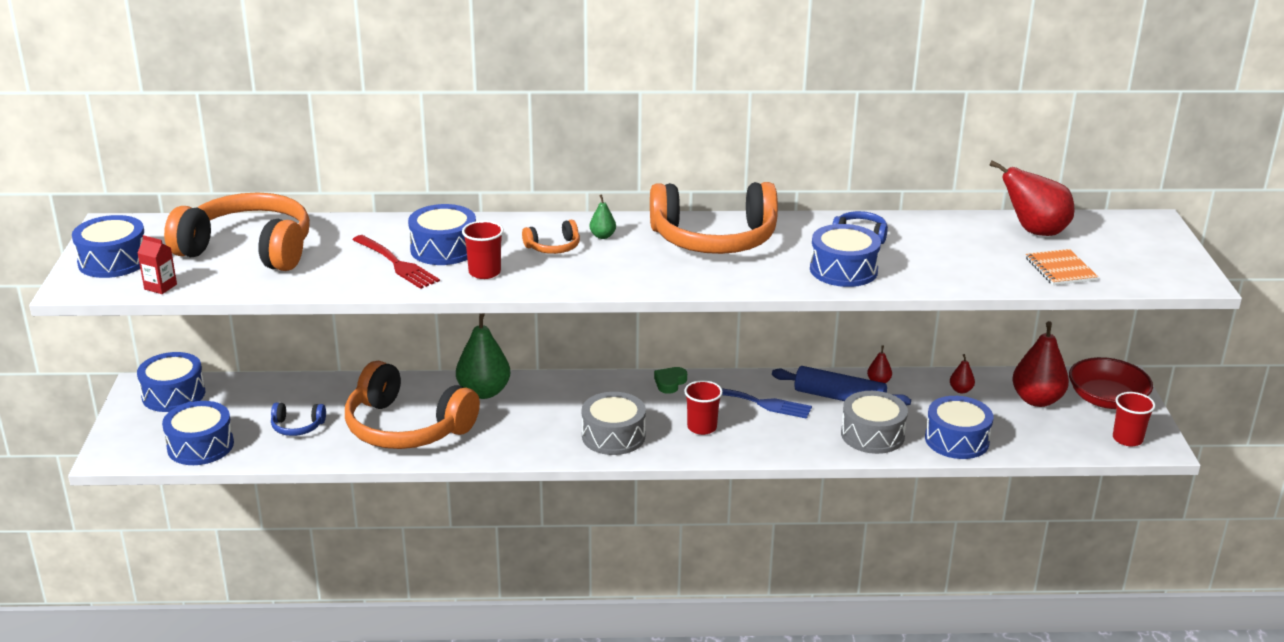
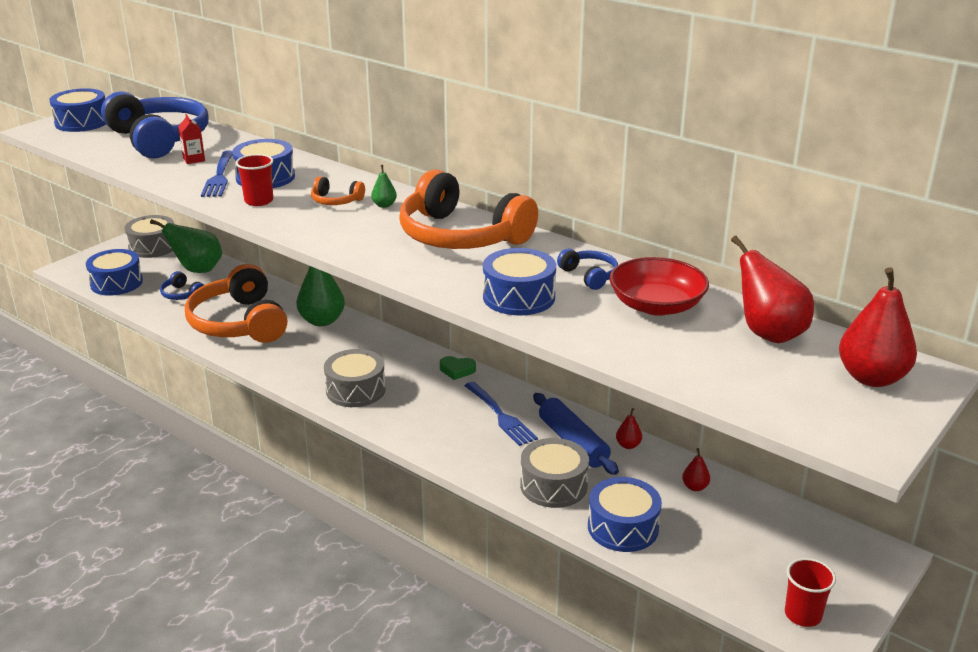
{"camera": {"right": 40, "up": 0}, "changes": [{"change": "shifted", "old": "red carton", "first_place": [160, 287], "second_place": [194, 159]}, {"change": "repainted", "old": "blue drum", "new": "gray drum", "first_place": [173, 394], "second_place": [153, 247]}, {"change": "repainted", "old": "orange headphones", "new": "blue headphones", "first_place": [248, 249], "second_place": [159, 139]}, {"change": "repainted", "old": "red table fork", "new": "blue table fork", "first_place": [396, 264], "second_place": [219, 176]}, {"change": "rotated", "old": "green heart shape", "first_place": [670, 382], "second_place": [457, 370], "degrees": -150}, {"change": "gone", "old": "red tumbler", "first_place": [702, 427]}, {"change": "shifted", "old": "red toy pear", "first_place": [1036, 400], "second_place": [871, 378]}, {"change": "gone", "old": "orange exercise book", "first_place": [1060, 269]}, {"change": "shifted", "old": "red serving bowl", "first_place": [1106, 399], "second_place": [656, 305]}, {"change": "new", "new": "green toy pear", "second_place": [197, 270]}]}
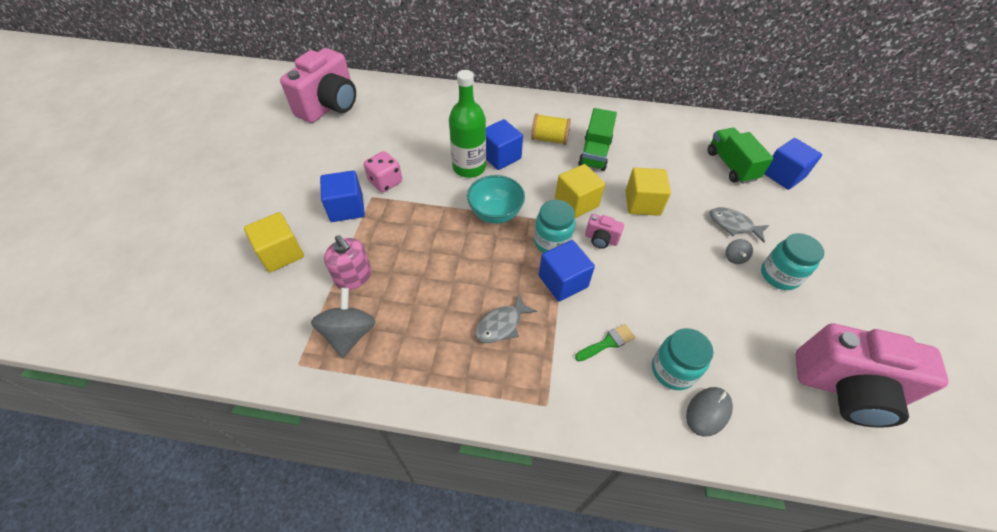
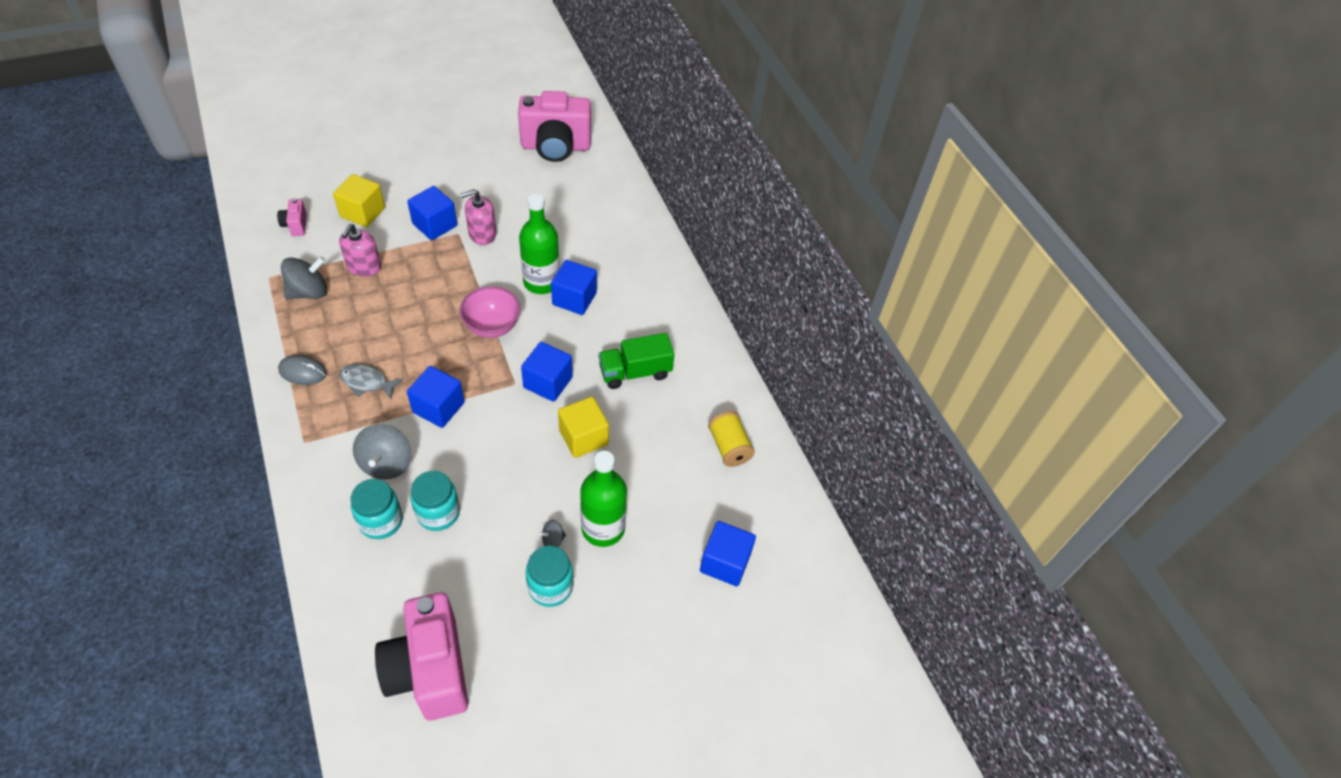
{"camera": {"right": 55, "up": 0}, "changes": [{"change": "swapped", "old": "rose-pink die", "new": "rose-pink pump bottle", "first_place": [385, 182], "second_place": [482, 234]}, {"change": "repainted", "old": "aqua serving bowl", "new": "rose-pink serving bowl", "first_place": [495, 214], "second_place": [492, 327]}, {"change": "shifted", "old": "yellow spool", "first_place": [549, 139], "second_place": [729, 447]}, {"change": "shifted", "old": "aqua jar", "first_place": [552, 242], "second_place": [438, 513]}, {"change": "repainted", "old": "yellow cube", "new": "blue cube", "first_place": [576, 202], "second_place": [548, 382]}, {"change": "swapped", "old": "green paintbrush", "new": "gray toy top", "first_place": [607, 343], "second_place": [386, 463]}, {"change": "shifted", "old": "rose-pink compact camera", "first_place": [601, 239], "second_place": [296, 225]}, {"change": "shifted", "old": "gray mouse", "first_place": [708, 412], "second_place": [303, 372]}, {"change": "gone", "old": "green truck", "first_place": [731, 165]}, {"change": "swapped", "old": "gray fish", "new": "green flask", "first_place": [733, 225], "second_place": [603, 528]}]}
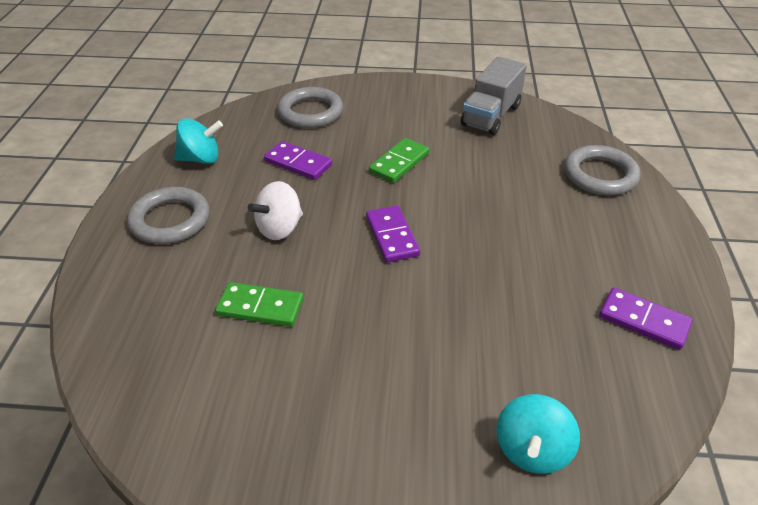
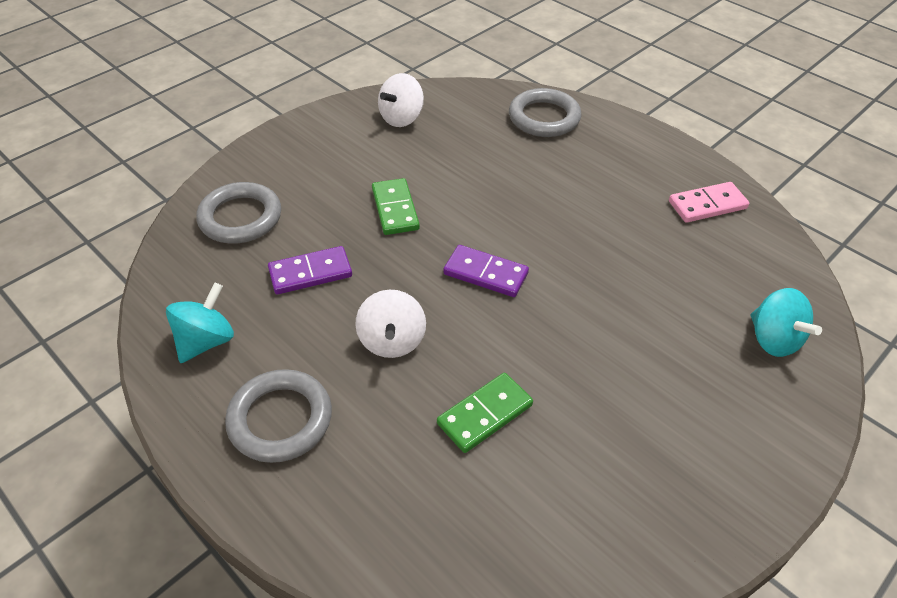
{"camera": {"right": -50, "up": 5}, "changes": [{"change": "swapped", "old": "gray truck", "new": "snow-white toy top", "first_place": [491, 116], "second_place": [401, 118]}, {"change": "repainted", "old": "purple domino", "new": "rose-pink domino", "first_place": [643, 321], "second_place": [707, 205]}]}
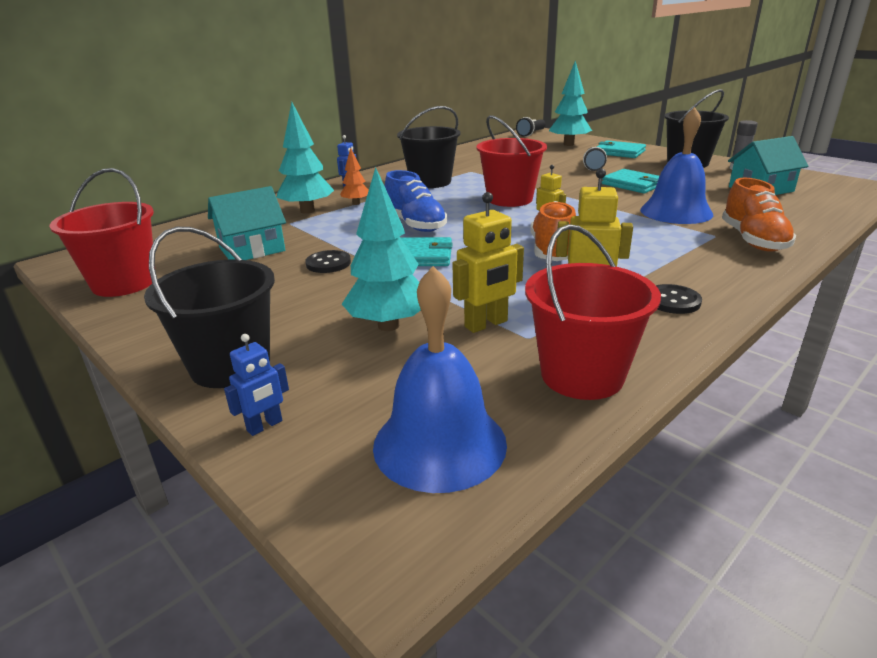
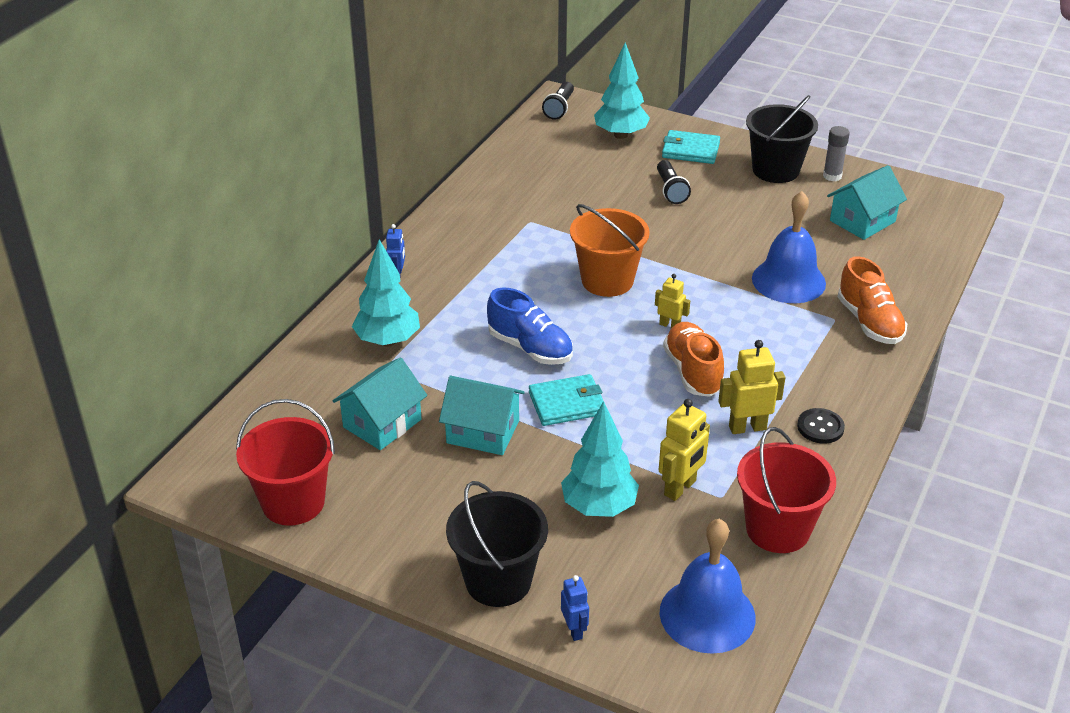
{"camera": {"right": -20, "up": 10}, "changes": [{"change": "rotated", "old": "blue robot figure", "first_place": [265, 426], "second_place": [574, 630], "degrees": -45}, {"change": "swapped", "old": "jet-black sewing button", "new": "aqua toy house", "first_place": [328, 263], "second_place": [483, 432]}, {"change": "gone", "old": "orange fir tree", "first_place": [356, 203]}, {"change": "gone", "old": "jet-black bucket", "first_place": [430, 182]}, {"change": "repainted", "old": "red bucket", "new": "orange bucket", "first_place": [509, 199], "second_place": [607, 280]}, {"change": "gone", "old": "aqua card wallet", "first_place": [633, 184]}]}
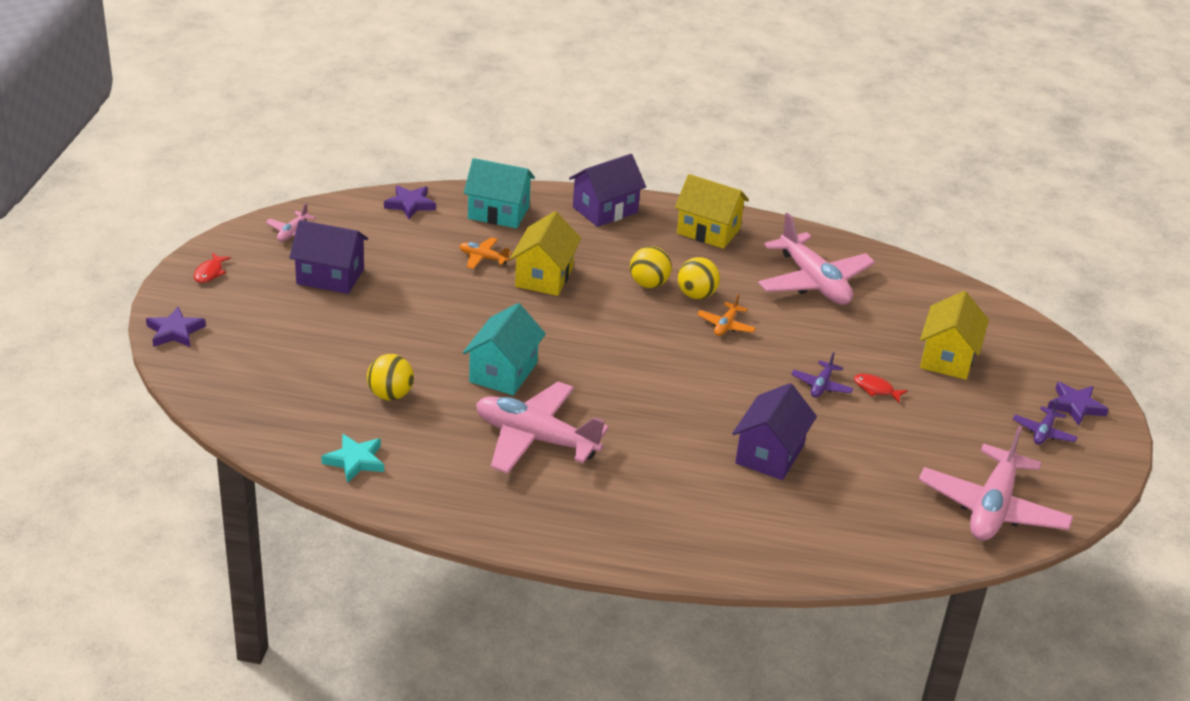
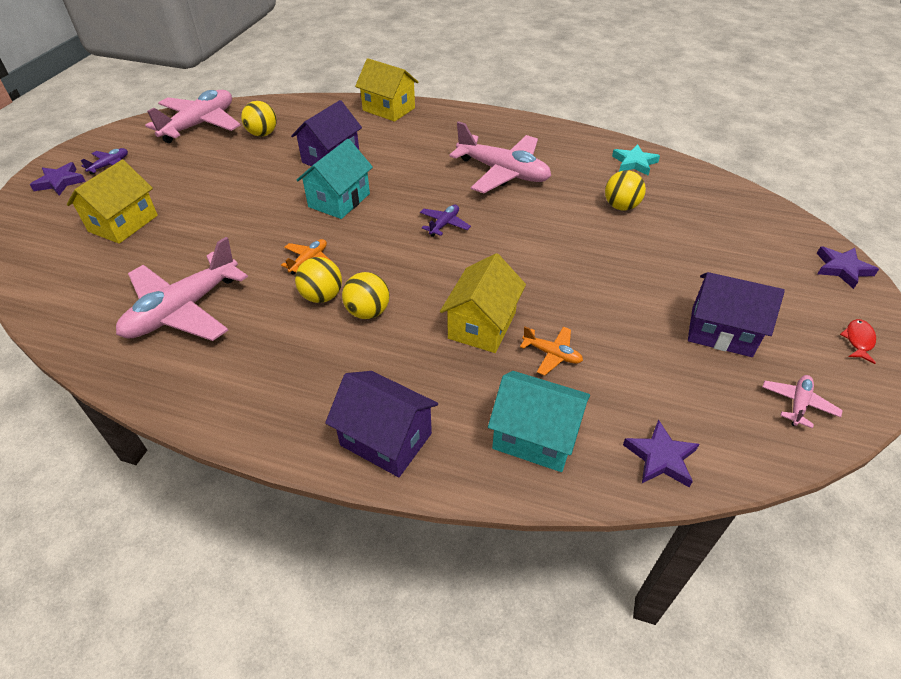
{"camera": {"right": -170, "up": 10}, "changes": [{"change": "shifted", "old": "aqua toy house", "first_place": [503, 372], "second_place": [339, 200]}, {"change": "rotated", "old": "purple toy house", "first_place": [605, 210], "second_place": [386, 439], "degrees": 60}, {"change": "shifted", "old": "yellow toy house", "first_place": [708, 231], "second_place": [388, 109]}, {"change": "rotated", "old": "rose-pink aeroplane", "first_place": [813, 282], "second_place": [183, 310], "degrees": -120}, {"change": "shifted", "old": "purple aeroplane", "first_place": [821, 385], "second_place": [444, 224]}, {"change": "gone", "old": "red fish", "first_place": [876, 389]}, {"change": "new", "new": "yellow play ball", "second_place": [262, 134]}]}
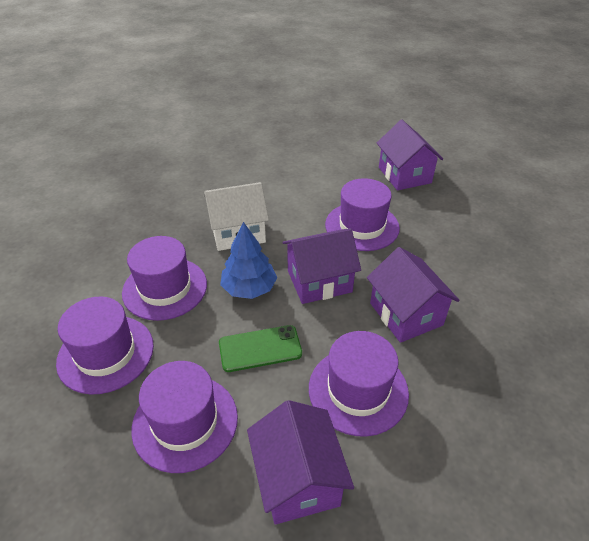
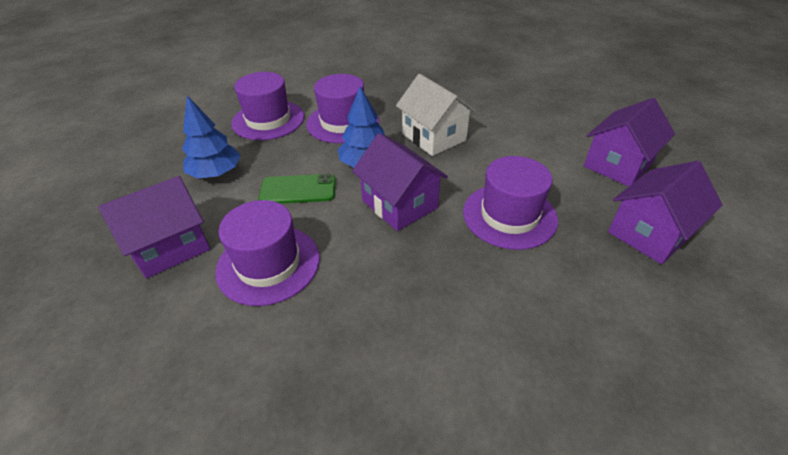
{"camera": {"right": 70, "up": 0}, "changes": [{"change": "swapped", "old": "purple tall hat", "new": "blue fir tree", "first_place": [185, 422], "second_place": [216, 173]}, {"change": "rotated", "old": "green phone", "first_place": [260, 348], "second_place": [298, 189], "degrees": -60}, {"change": "shifted", "old": "purple toy house", "first_place": [406, 314], "second_place": [618, 164]}]}
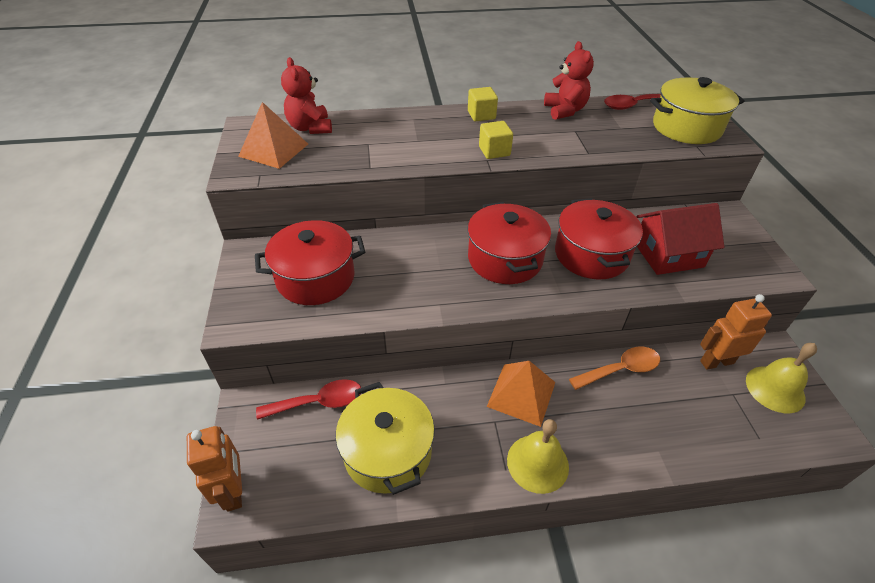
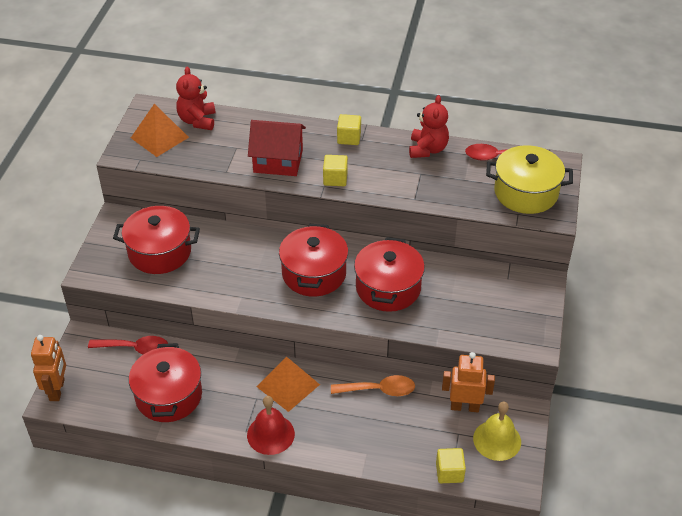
{"camera": {"right": 20, "up": 0}, "changes": [{"change": "repainted", "old": "yellow stockpot", "new": "red stockpot", "first_place": [388, 452], "second_place": [169, 396]}, {"change": "repainted", "old": "yellow school bell", "new": "red school bell", "first_place": [537, 463], "second_place": [270, 434]}, {"change": "shifted", "old": "red toy house", "first_place": [668, 255], "second_place": [278, 161]}, {"change": "new", "new": "yellow cube", "second_place": [449, 472]}]}
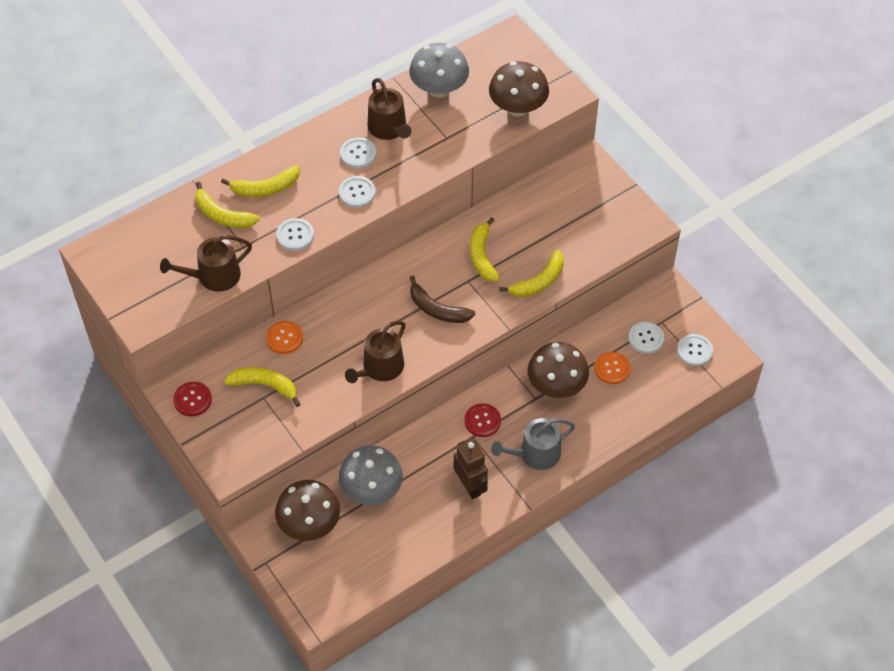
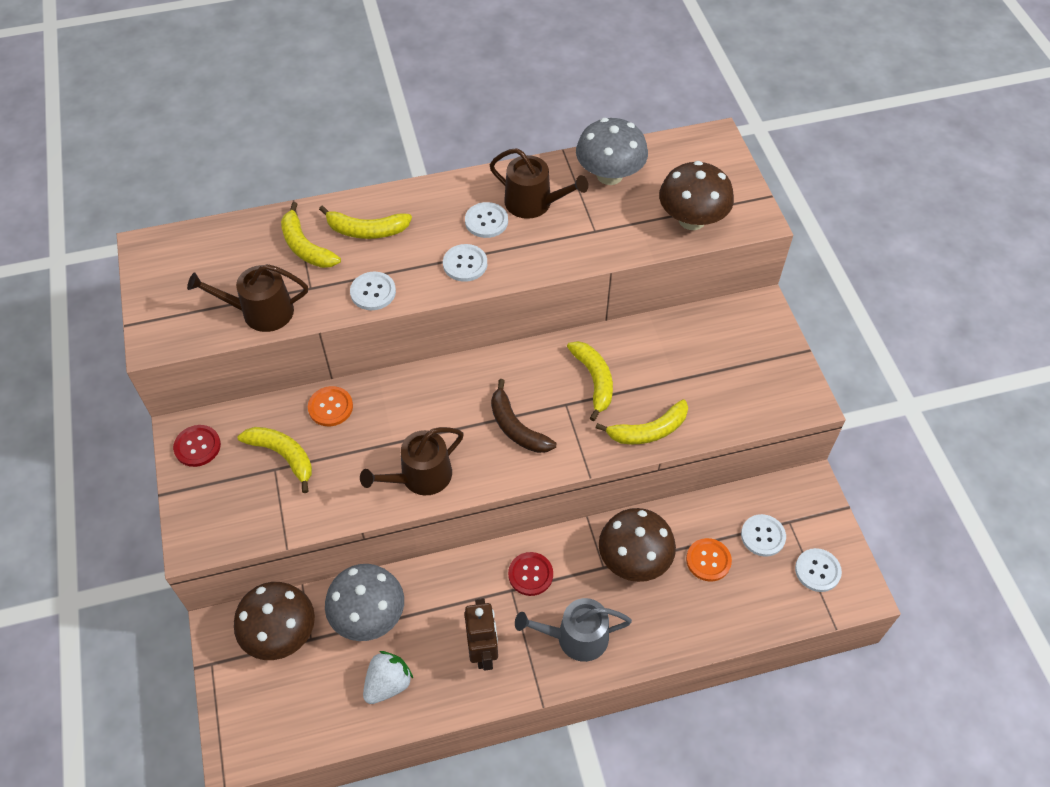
{"camera": {"right": 20, "up": 0}, "changes": [{"change": "rotated", "old": "dark brown sprinkling can", "first_place": [389, 128], "second_place": [534, 203], "degrees": -60}, {"change": "rotated", "old": "yellow toy banana", "first_place": [482, 256], "second_place": [594, 380], "degrees": 150}, {"change": "new", "new": "snow-white strawberry", "second_place": [388, 684]}]}
